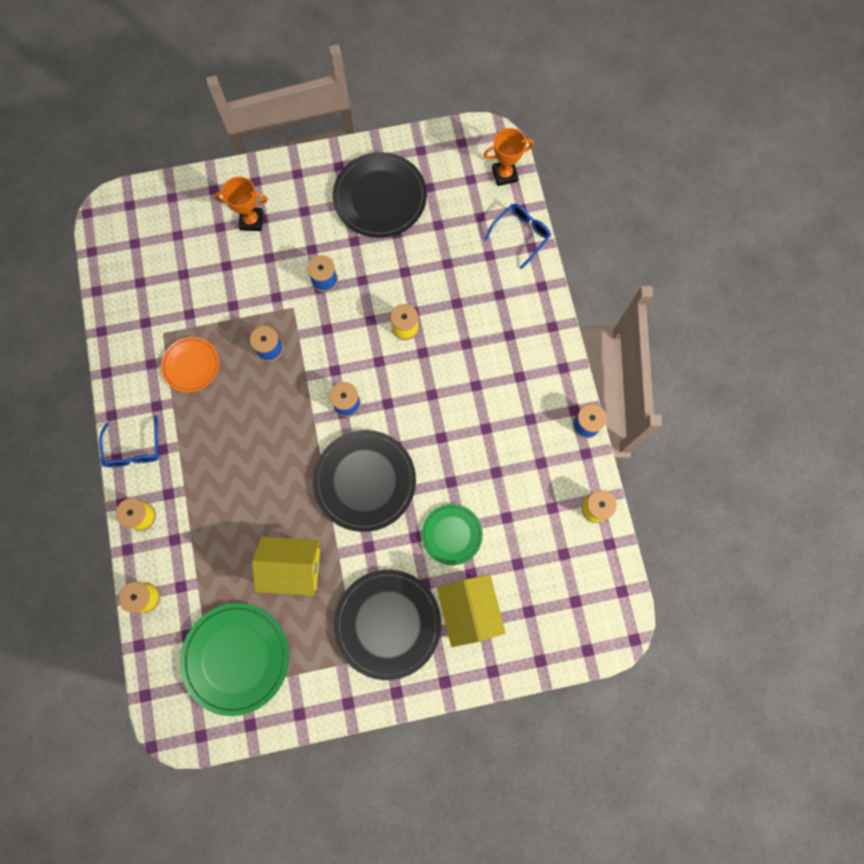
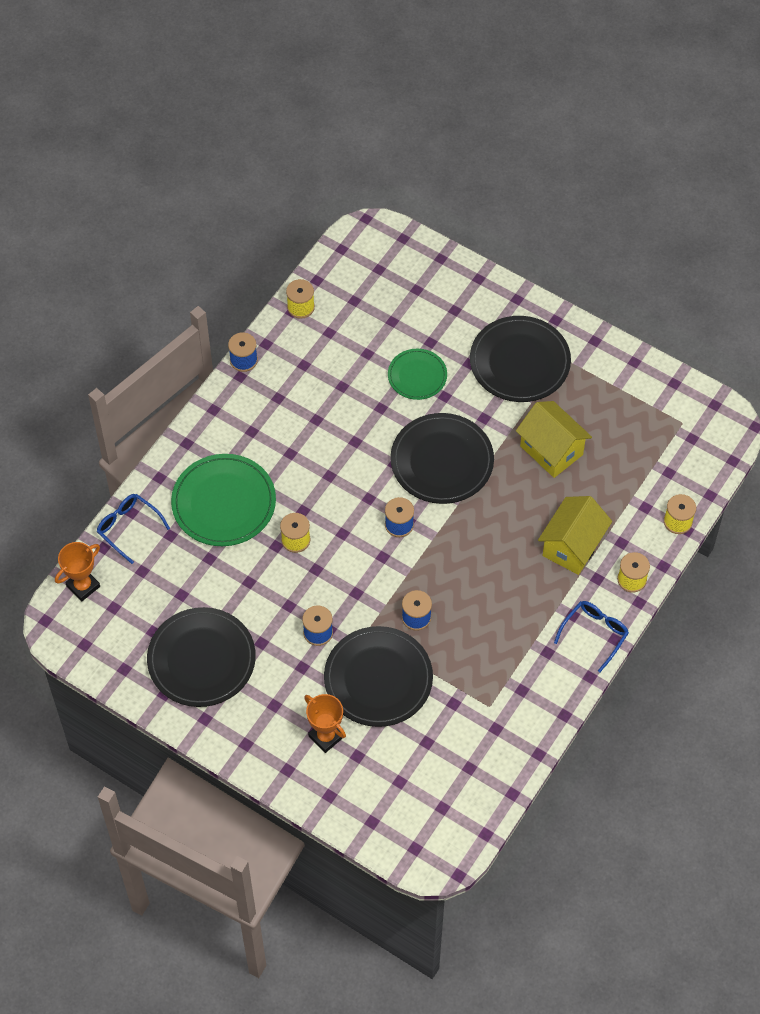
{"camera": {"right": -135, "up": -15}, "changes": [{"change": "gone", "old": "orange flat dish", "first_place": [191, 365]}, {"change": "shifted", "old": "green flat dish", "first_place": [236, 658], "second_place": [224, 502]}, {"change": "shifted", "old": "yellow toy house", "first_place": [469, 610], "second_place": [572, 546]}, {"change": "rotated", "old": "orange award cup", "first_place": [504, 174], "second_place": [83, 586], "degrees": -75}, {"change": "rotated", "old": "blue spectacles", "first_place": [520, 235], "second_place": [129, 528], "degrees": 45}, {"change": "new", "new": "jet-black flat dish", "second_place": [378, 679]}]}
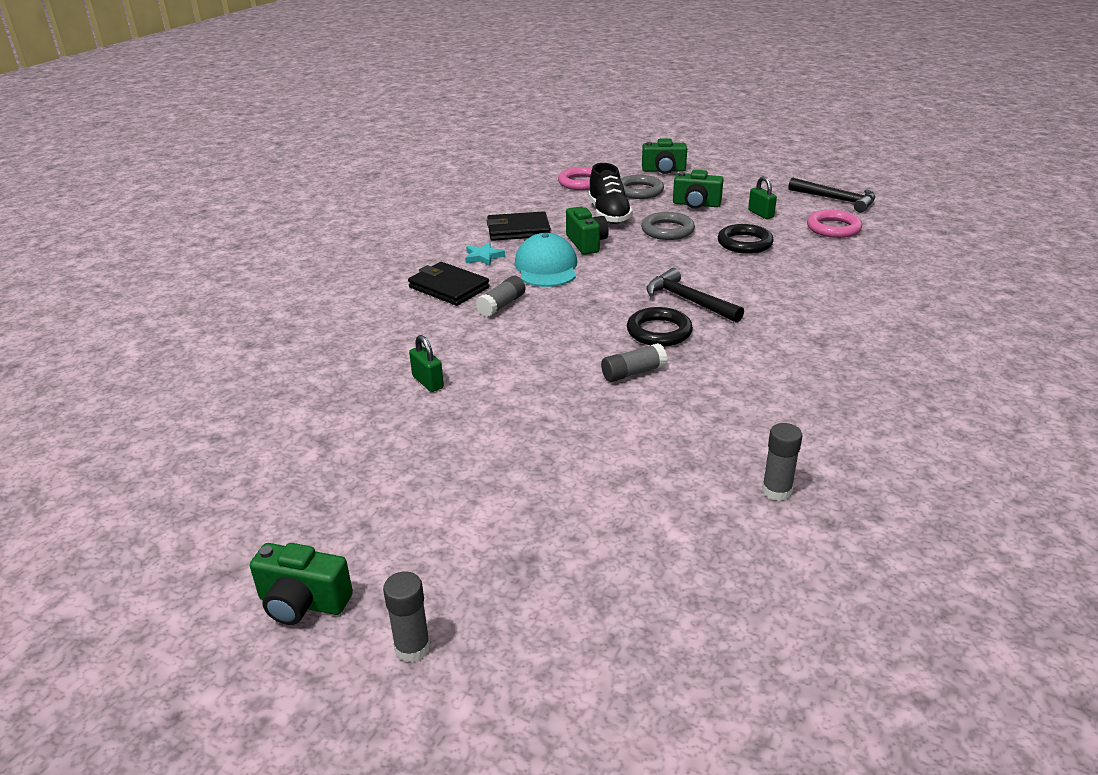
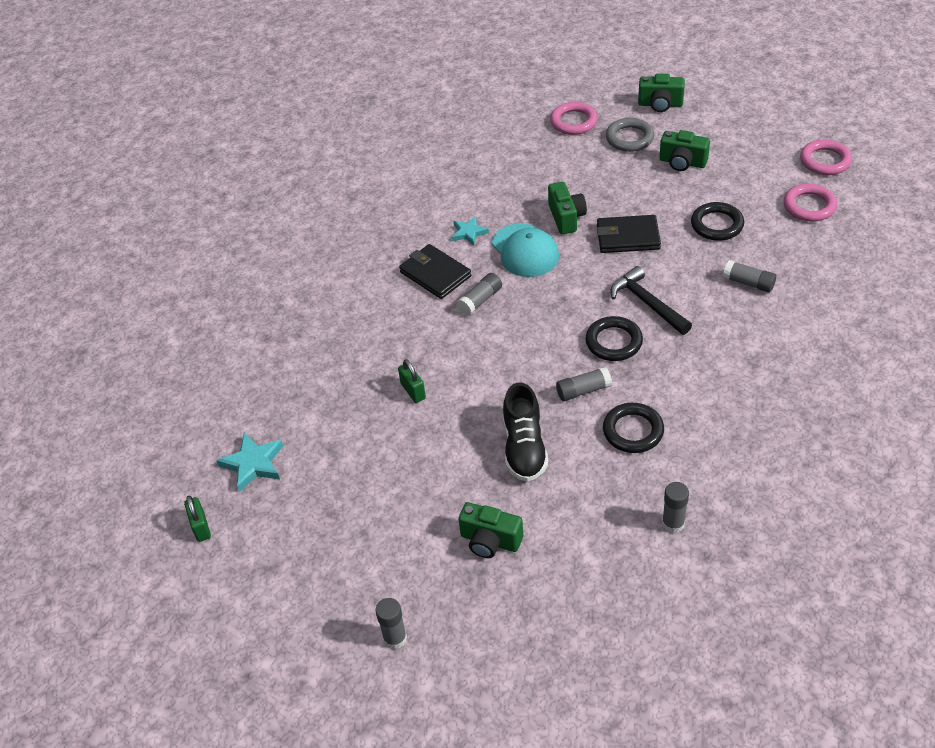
{"camera": {"right": 10, "up": 15}, "changes": [{"change": "shifted", "old": "green compact camera", "first_place": [303, 603], "second_place": [490, 541]}, {"change": "shifted", "old": "jet-black card wallet", "first_place": [518, 230], "second_place": [627, 237]}, {"change": "rotated", "old": "aqua baseball cap", "first_place": [546, 267], "second_place": [525, 251], "degrees": 150}, {"change": "shifted", "old": "jet-black lace-up shoe", "first_place": [609, 214], "second_place": [524, 448]}, {"change": "gone", "old": "gray hoop", "first_place": [667, 230]}, {"change": "shifted", "old": "green small lock", "first_place": [760, 214], "second_place": [201, 527]}, {"change": "swapped", "old": "jet-black claw hammer", "new": "rose-pink hoop", "first_place": [836, 200], "second_place": [825, 161]}, {"change": "new", "new": "aqua star shape", "second_place": [253, 464]}, {"change": "new", "new": "jet-black hoop", "second_place": [633, 431]}, {"change": "new", "new": "gray glue stick", "second_place": [748, 283]}]}
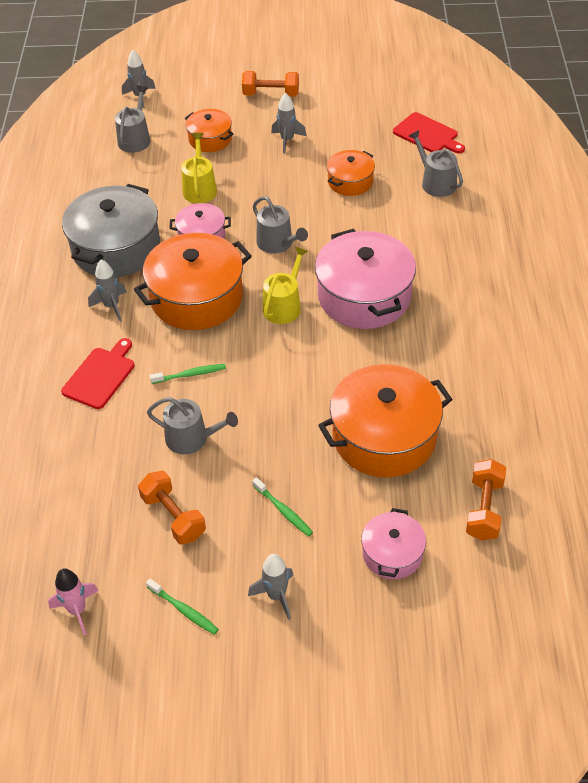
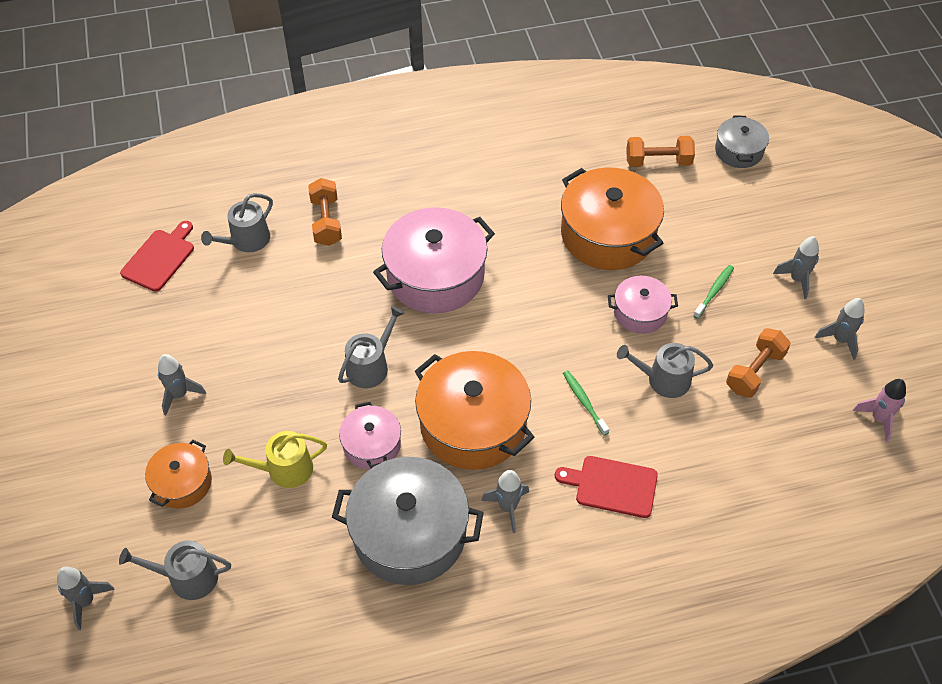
{"camera": {"right": -105, "up": 5}, "changes": [{"change": "swapped", "old": "green tooth brush", "new": "gray rocket", "first_place": [184, 610], "second_place": [840, 340]}, {"change": "rotated", "old": "gray sprinkling can", "first_place": [192, 438], "second_place": [663, 379], "degrees": -90}, {"change": "shifted", "old": "orange hand weight", "first_place": [271, 94], "second_place": [326, 221]}, {"change": "gone", "old": "yellow sprinkling can", "first_place": [284, 306]}, {"change": "gone", "old": "orange stockpot", "first_place": [350, 181]}, {"change": "shifted", "old": "rose-pink stockpot", "first_place": [392, 554], "second_place": [640, 312]}, {"change": "new", "new": "gray stockpot", "second_place": [739, 151]}]}
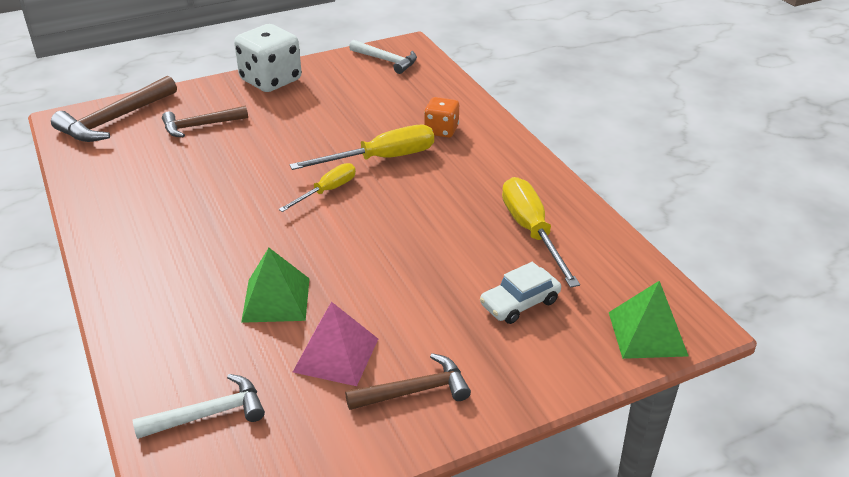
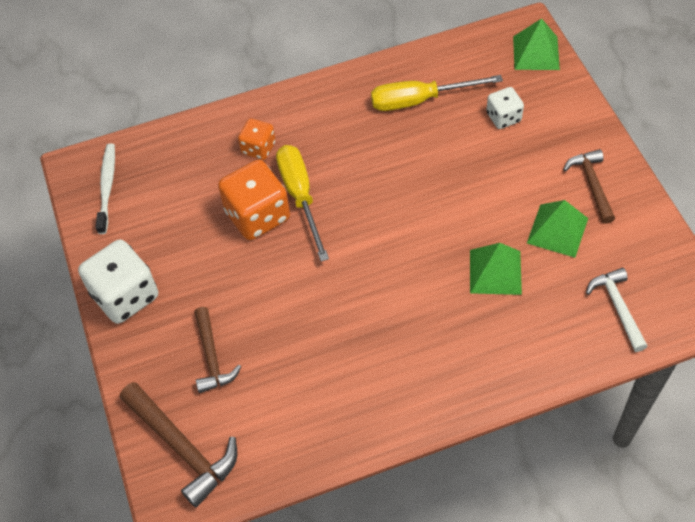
{"camera": {"right": -80, "up": 20}, "changes": [{"change": "gone", "old": "yellow screwdriver", "first_place": [327, 191]}, {"change": "repainted", "old": "rose-pink solid pyramid", "new": "green solid pyramid", "first_place": [336, 355], "second_place": [557, 230]}, {"change": "swapped", "old": "snow-white claw hammer", "new": "snow-white tooth brush", "first_place": [387, 61], "second_place": [107, 187]}, {"change": "swapped", "old": "snow-white toy car", "new": "snow-white die", "first_place": [519, 303], "second_place": [503, 117]}, {"change": "new", "new": "orange die", "second_place": [257, 215]}]}
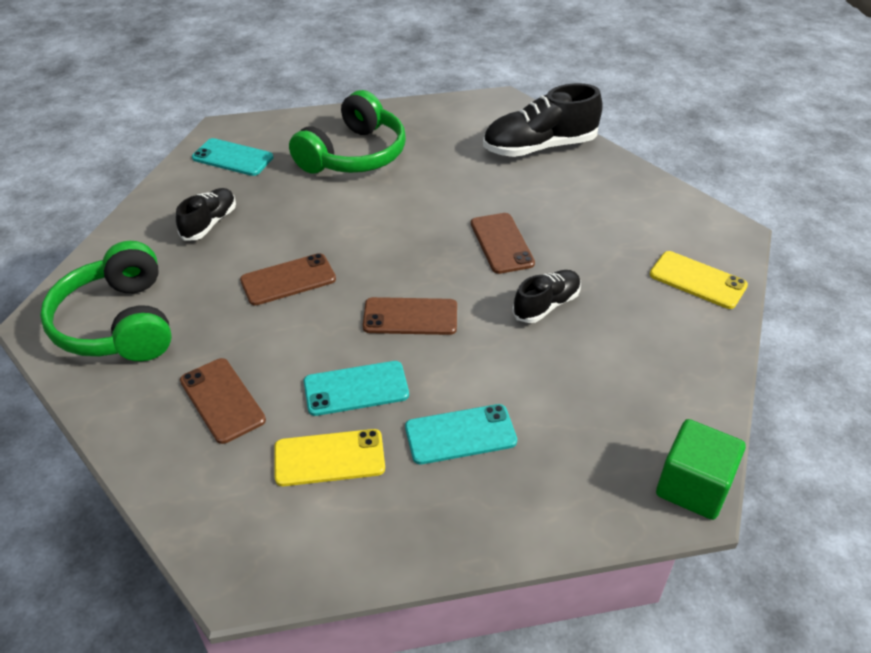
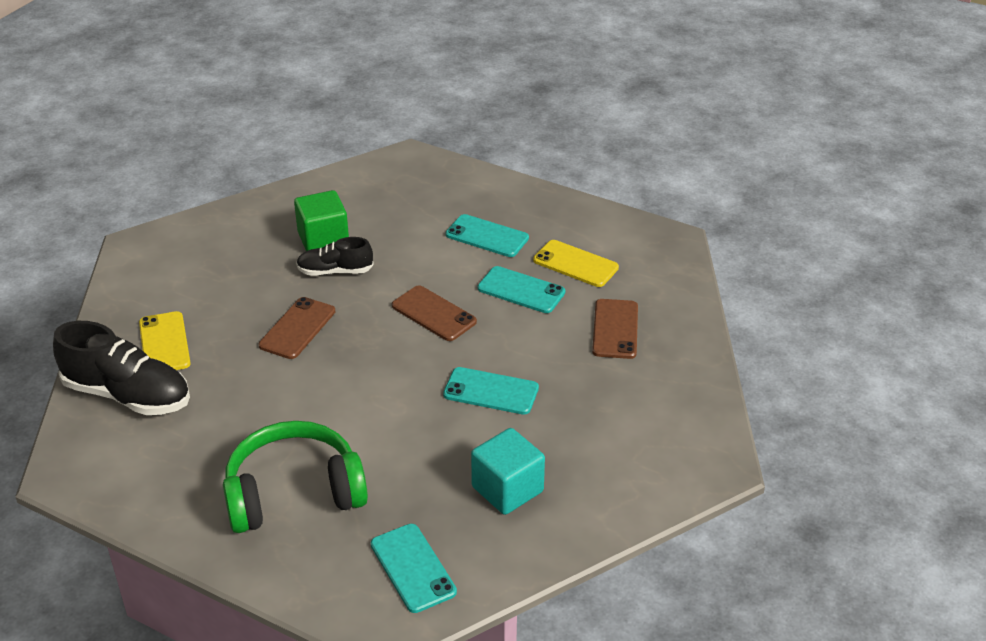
{"camera": {"right": -140, "up": -5}, "changes": [{"change": "gone", "old": "green headphones", "first_place": [118, 323]}, {"change": "swapped", "old": "jet-black lace-up shoe", "new": "aqua cube", "first_place": [209, 223], "second_place": [507, 489]}, {"change": "repainted", "old": "dark brown phone", "new": "aqua phone", "first_place": [288, 280], "second_place": [491, 391]}, {"change": "shifted", "old": "yellow phone", "first_place": [697, 280], "second_place": [164, 343]}, {"change": "shifted", "old": "green cube", "first_place": [693, 487], "second_place": [323, 240]}]}
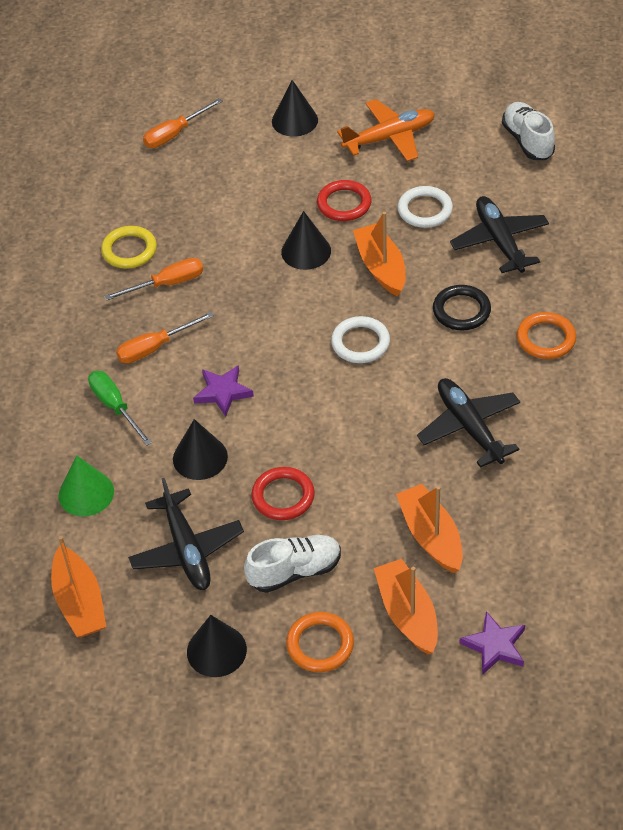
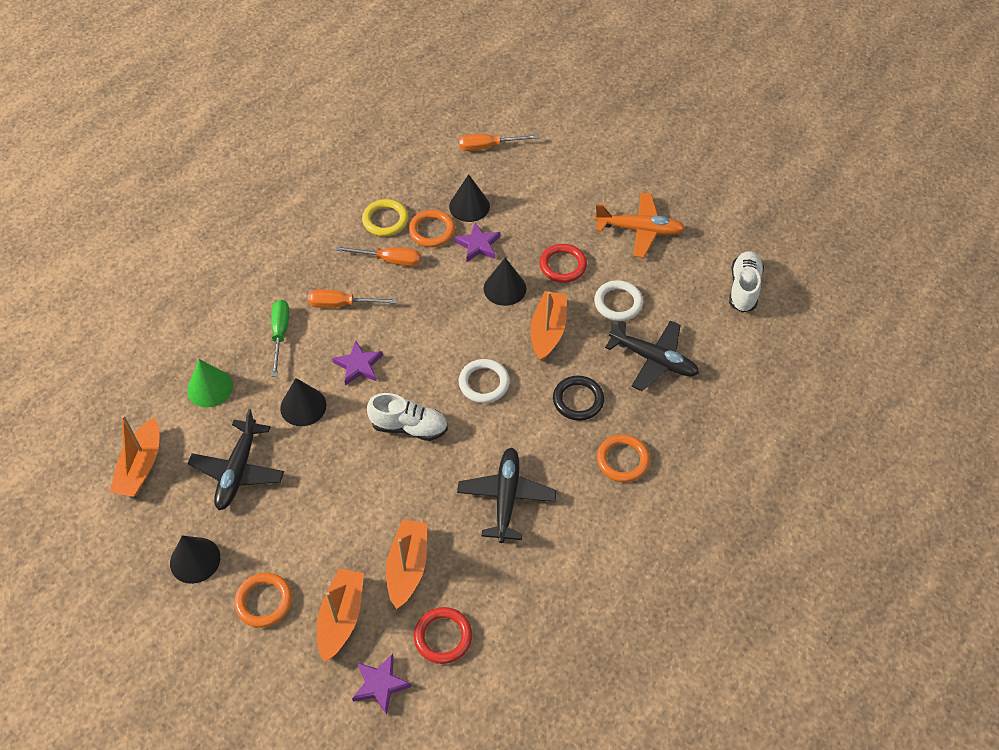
{"camera": {"right": 30, "up": 5}, "changes": [{"change": "shifted", "old": "snow-white lace-up shoe", "first_place": [294, 571], "second_place": [409, 427]}, {"change": "shifted", "old": "red hoop", "first_place": [283, 496], "second_place": [443, 637]}, {"change": "shifted", "old": "jet-black cone", "first_place": [294, 120], "second_place": [469, 206]}, {"change": "rotated", "old": "jet-black aeroplane", "first_place": [499, 241], "second_place": [653, 359], "degrees": 105}, {"change": "new", "new": "orange hoop", "second_place": [432, 231]}, {"change": "new", "new": "purple star shape", "second_place": [478, 245]}]}
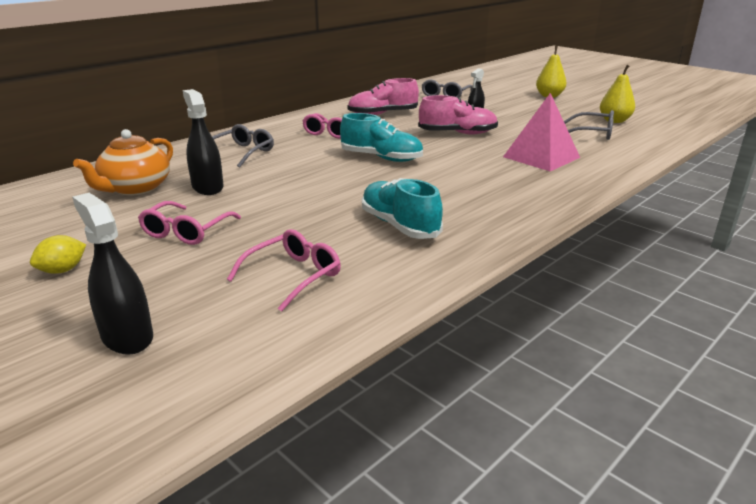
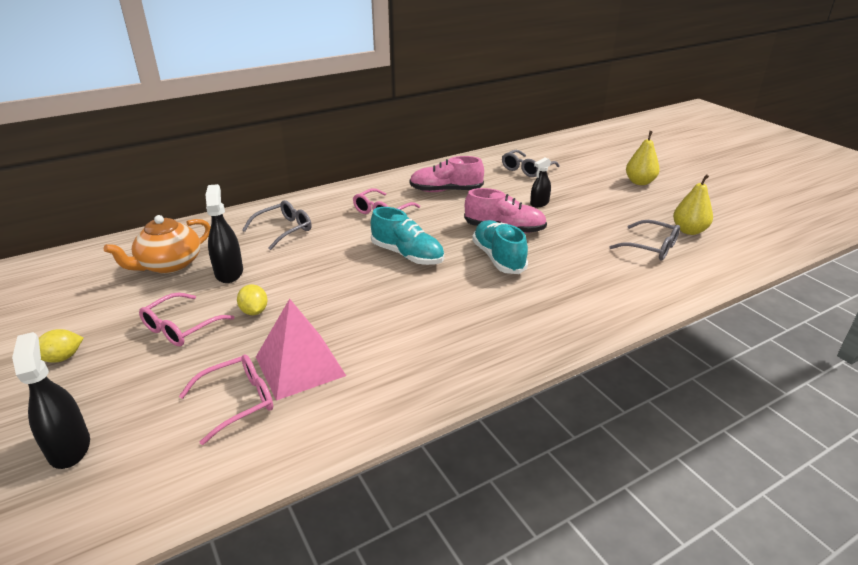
{"camera": {"right": 15, "up": 5}, "changes": [{"change": "shifted", "old": "aqua lace-up shoe", "first_place": [399, 225], "second_place": [498, 258]}, {"change": "shifted", "old": "rose-pink solid pyramid", "first_place": [541, 157], "second_place": [300, 366]}, {"change": "new", "new": "yellow lemon", "second_place": [254, 311]}]}
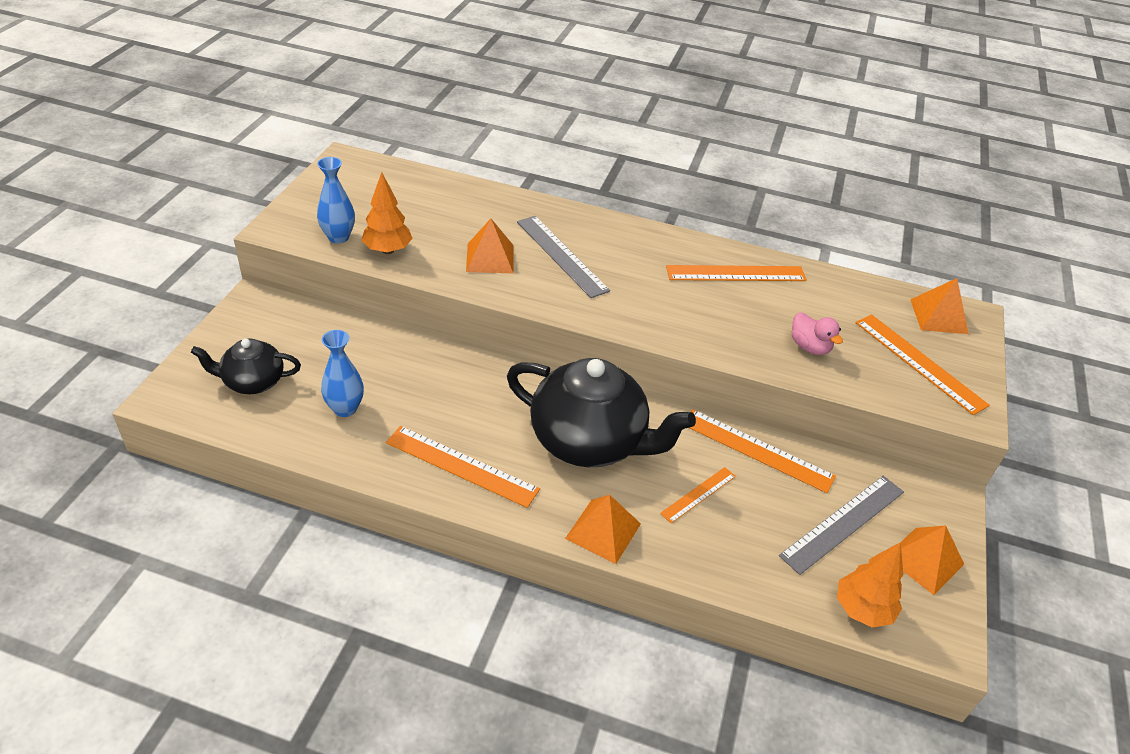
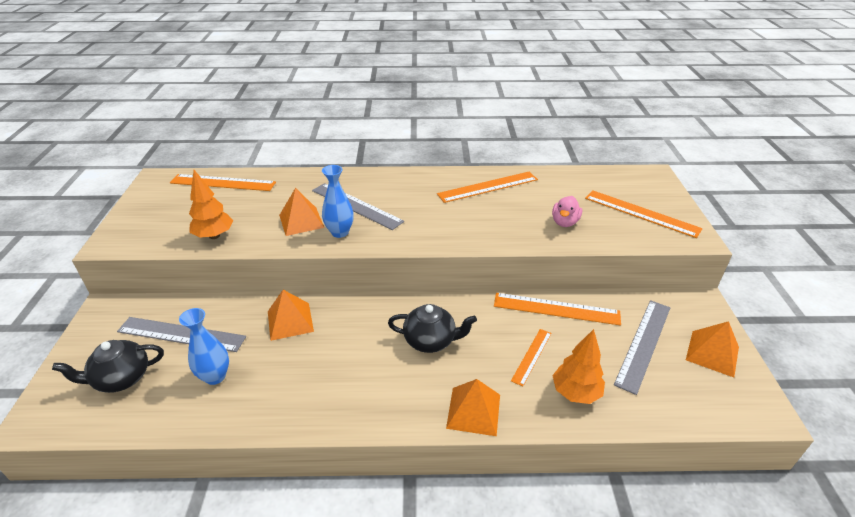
{"camera": {"right": -15, "up": -5}, "changes": [{"change": "shifted", "old": "blue vase", "first_place": [338, 237], "second_place": [340, 232]}, {"change": "shifted", "old": "orange measuring stick", "first_place": [461, 466], "second_place": [223, 183]}, {"change": "scaled", "old": "jet-black teapot", "first_place": [589, 441], "second_place": [430, 341], "factor": 0.54}, {"change": "rotated", "old": "rose-pink toy duck", "first_place": [809, 347], "second_place": [564, 222], "degrees": 75}, {"change": "shifted", "old": "orange fir tree", "first_place": [862, 610], "second_place": [575, 393]}, {"change": "shifted", "old": "orange solid pyramid", "first_place": [939, 316], "second_place": [290, 321]}, {"change": "new", "new": "gray measuring stick", "second_place": [181, 334]}]}
